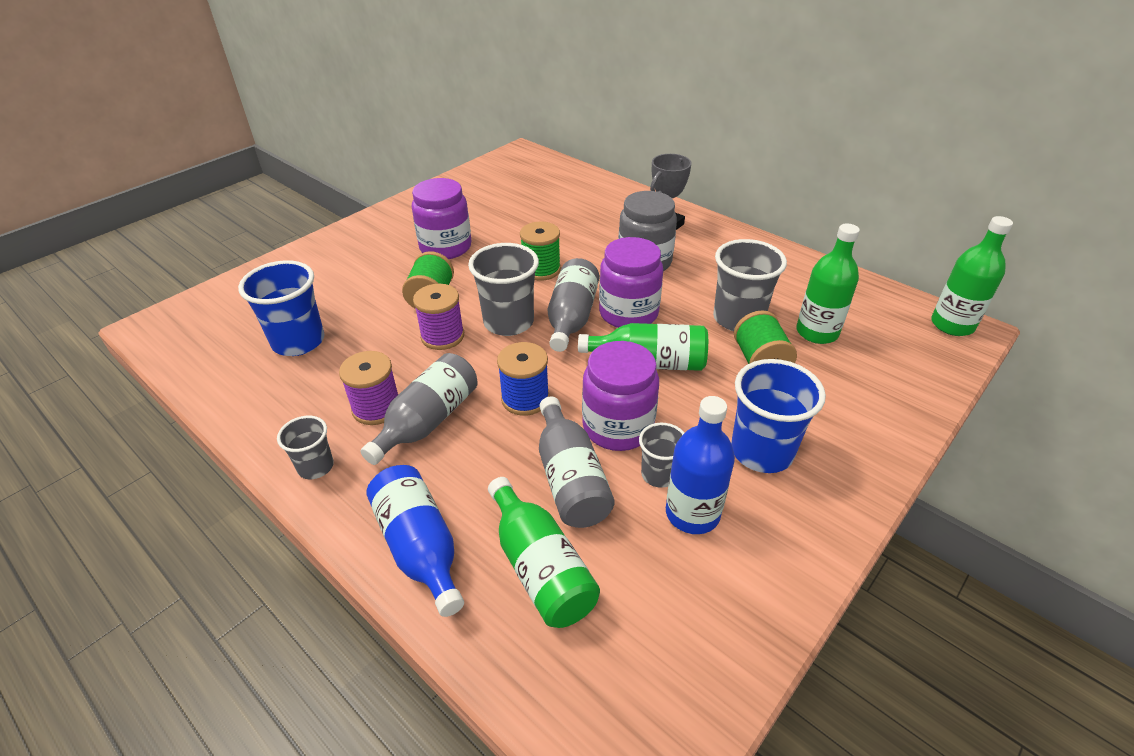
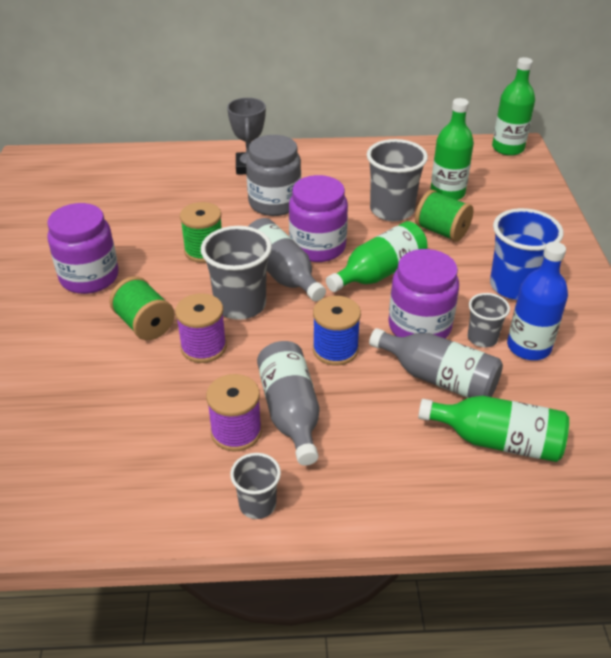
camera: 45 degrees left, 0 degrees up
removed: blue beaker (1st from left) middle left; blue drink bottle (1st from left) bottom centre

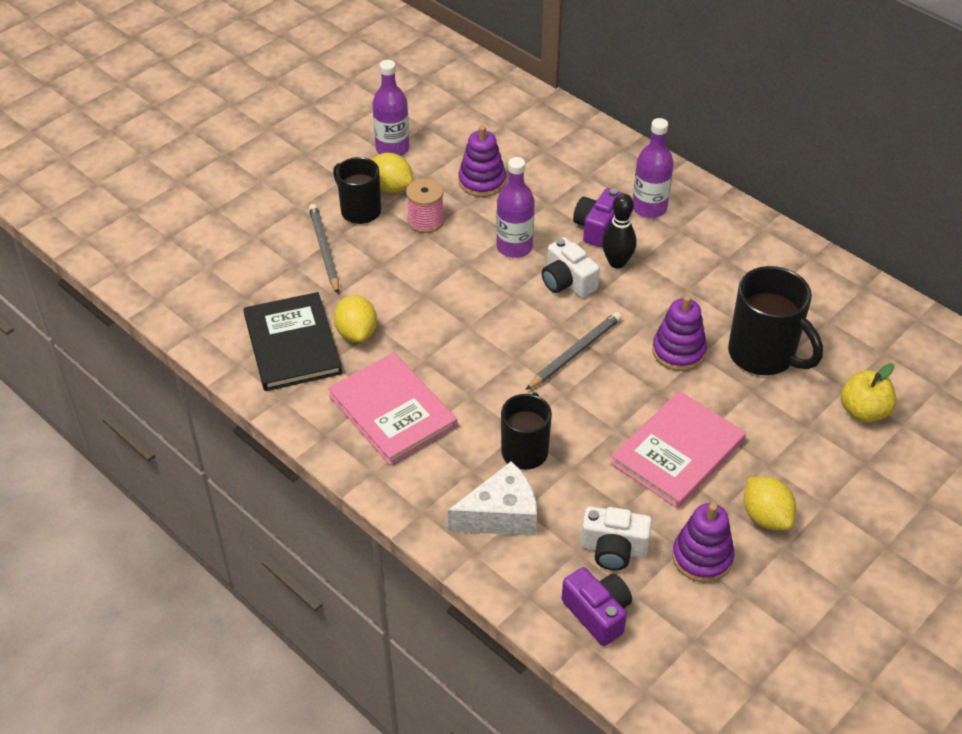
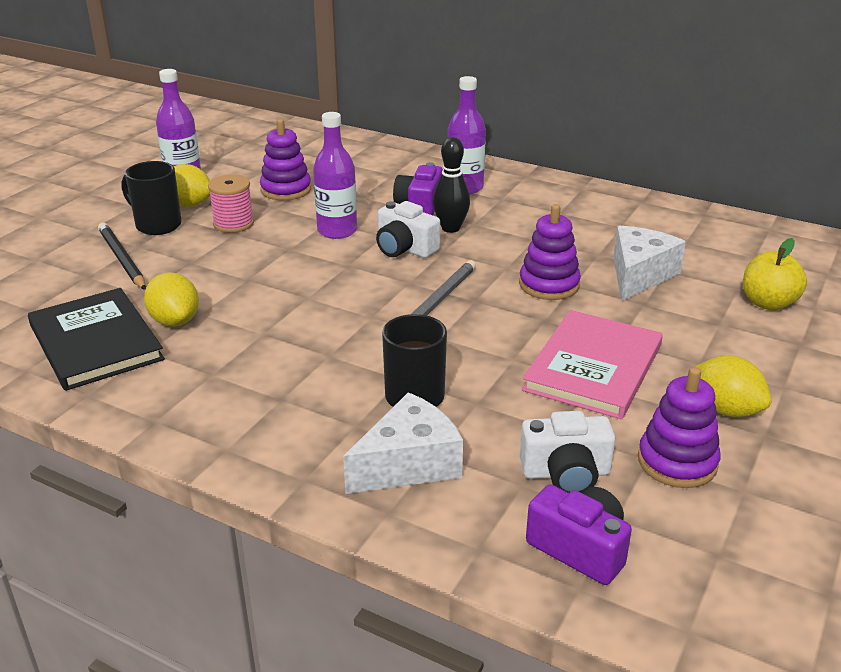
camera: 15 degrees left, 15 degrees down
removed: rose-pink book (1st from left) centre
replaced: jet-black mug (3rd from left) middle right to snow-white cheese wedge (2nd from left) middle right
recoloured: ash-grey lead pencil (1st from left) centre to jet-black lead pencil middle left

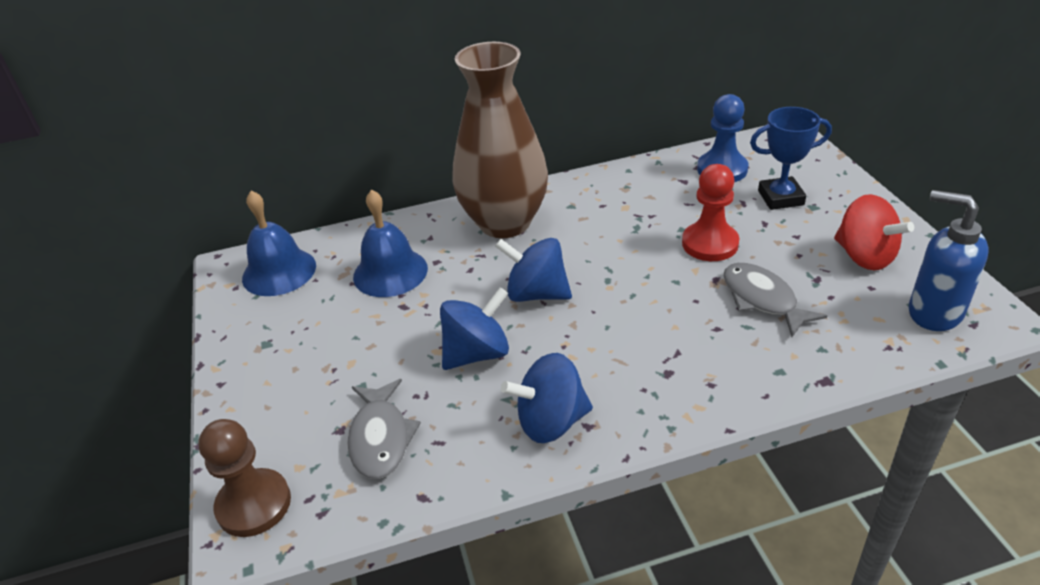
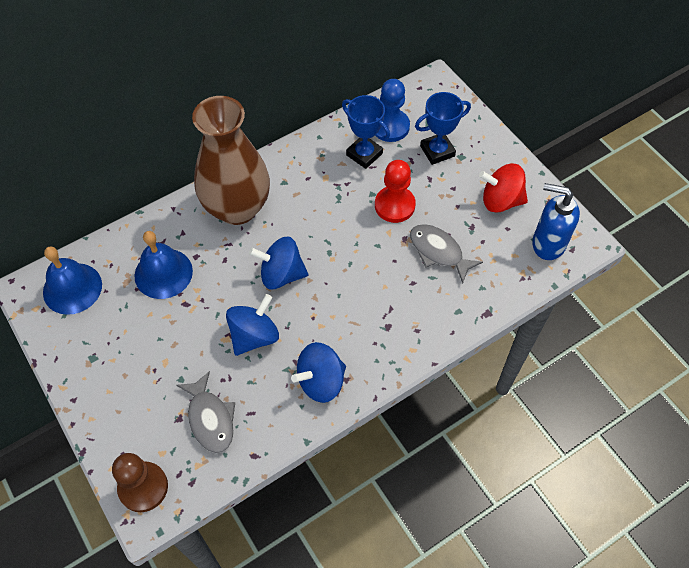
camera: 20 degrees left, 20 degrees up
added: blue trophy (1st from left) top centre
turned: scarlet whirligig middle right = top right 150 degrees clockwise

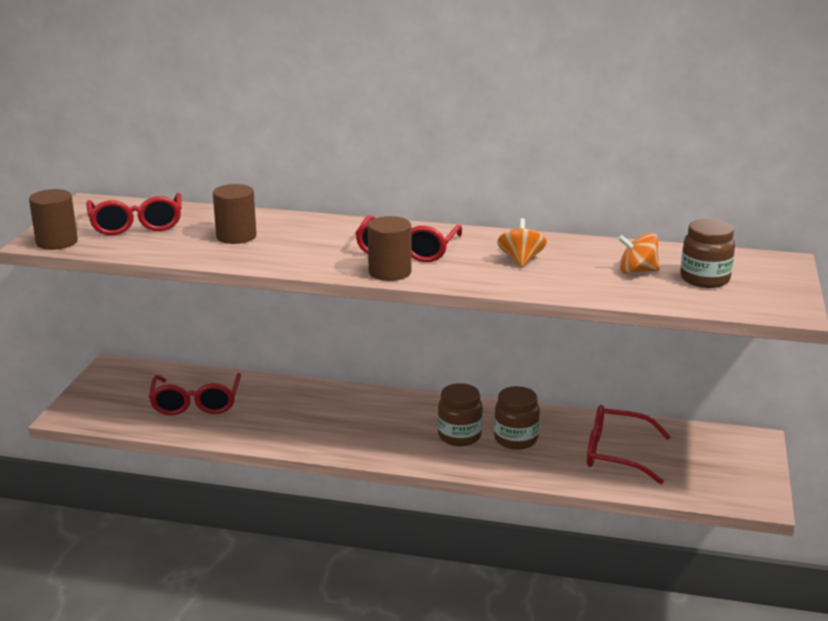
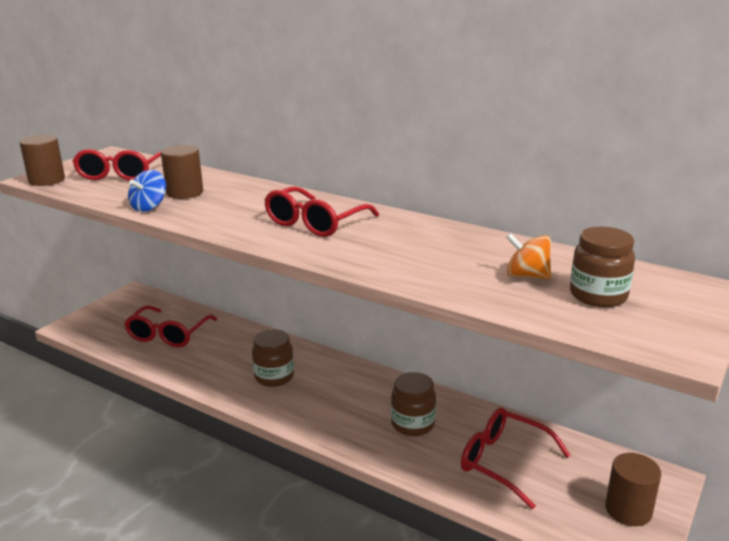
camera: 20 degrees right, 0 degrees up
removed: bright orange whirligig (1st from left) centre
added: blue whirligig middle left
moved: russet jam jar (1st from left) bottom centre to centre; russet cylinder shape (3rd from left) centre to bottom right

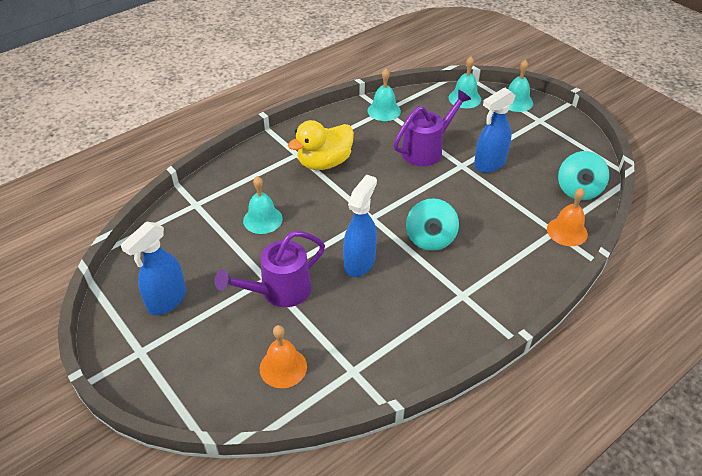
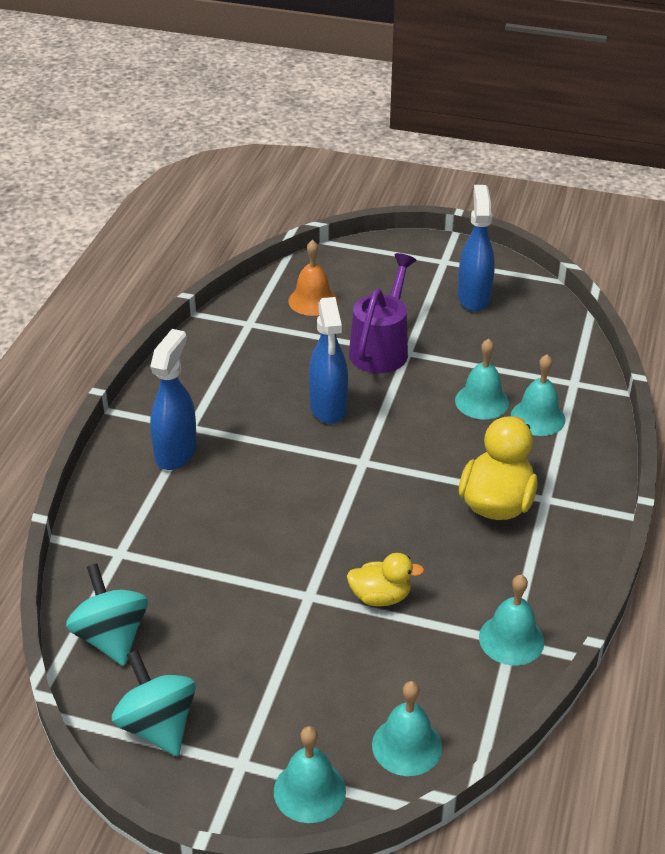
camera: 145 degrees right, 5 degrees down
removed: bright orange bell (2nd from left) middle right
added: aqua bell (5th from left) middle right
moved: aqua whirligig (1st from left in the first image) centre to aqua whirligig (2nd from left) bottom left; blue spray cleaner (3rd from left in the first image) top right to blue spray cleaner (1st from left) middle left
replaced: royal purple watering pot (2nd from left) top centre to bright yellow toy duck (1st from left) bottom centre

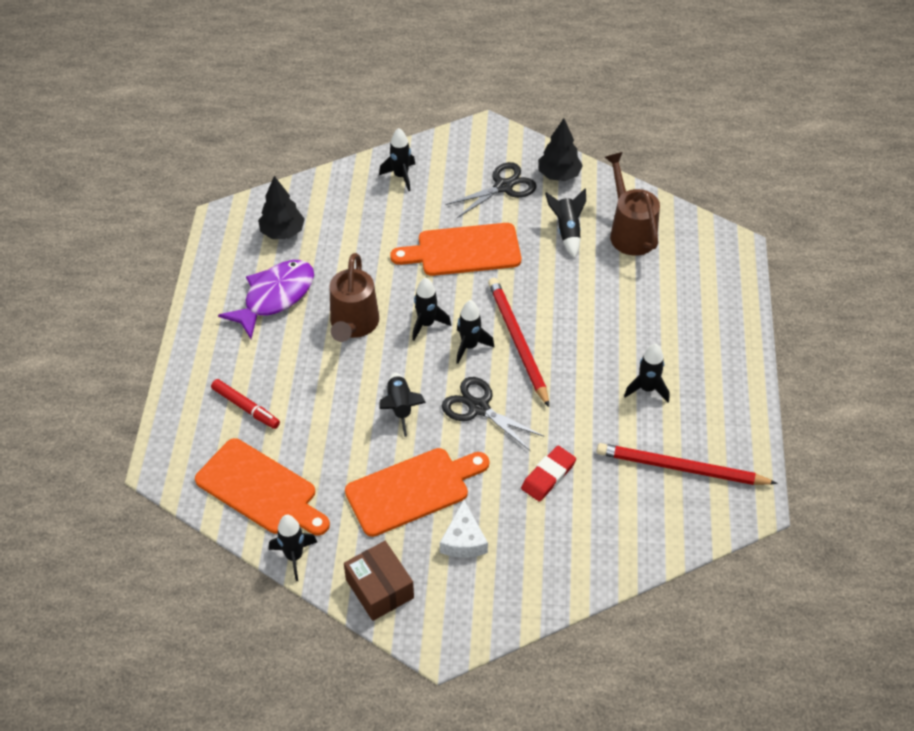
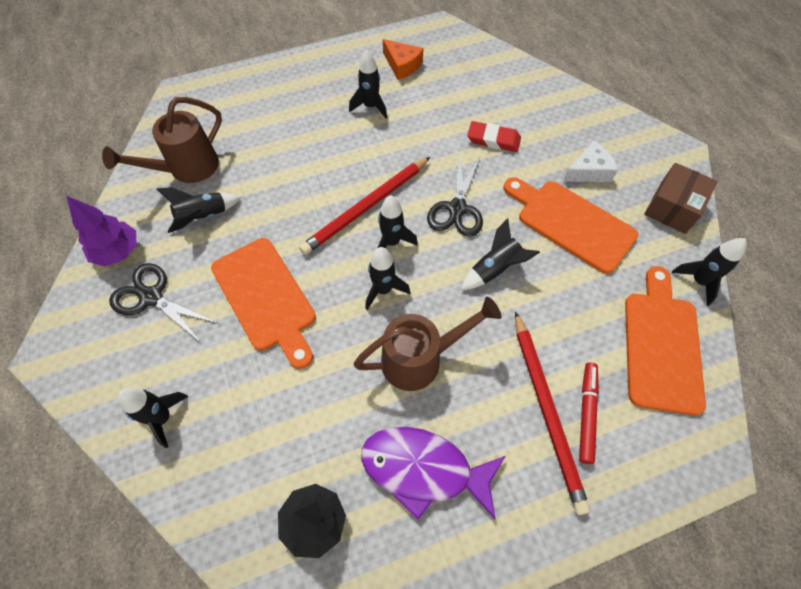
camera: 115 degrees left, 10 degrees up
added: bright orange cheese wedge top centre
moved: scarlet lead pencil (2nd from left) middle right to bottom right
recoloured: jet-black fir tree (2nd from left) top centre to royal purple fir tree middle left

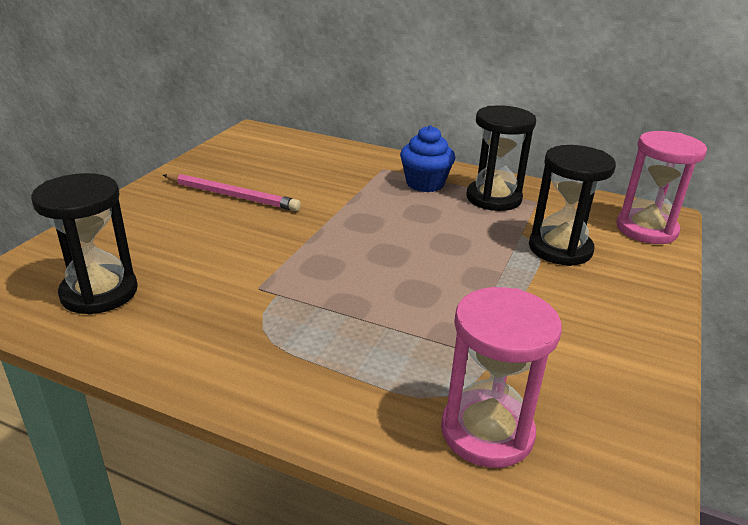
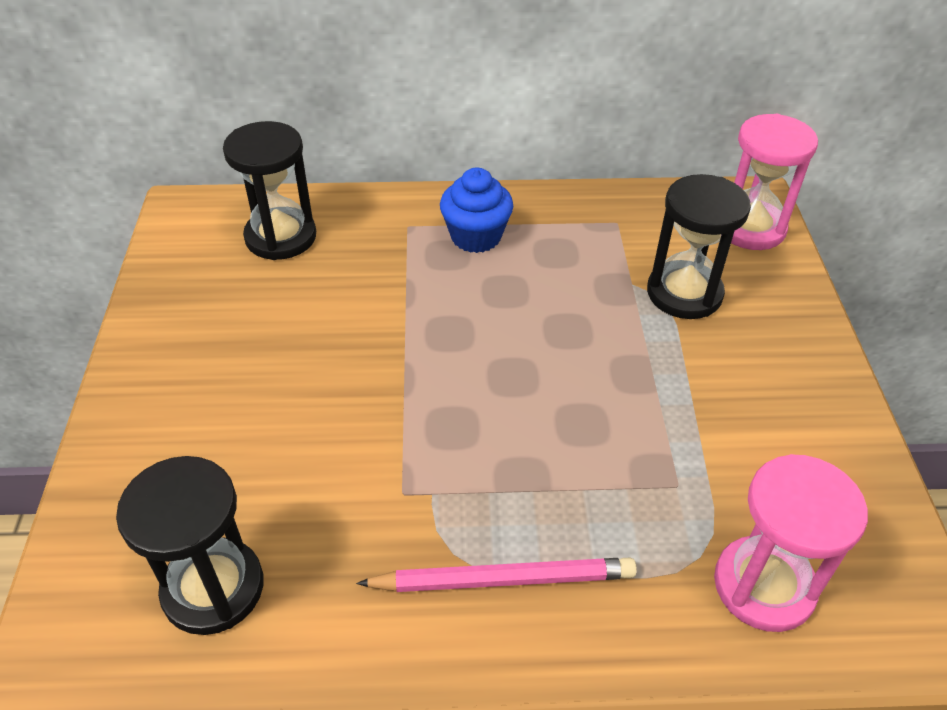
camera: 25 degrees left, 15 degrees up
moved: jet-black sand timer (2nd from left) top right to top left; rose-pink lead pencil middle left to bottom centre

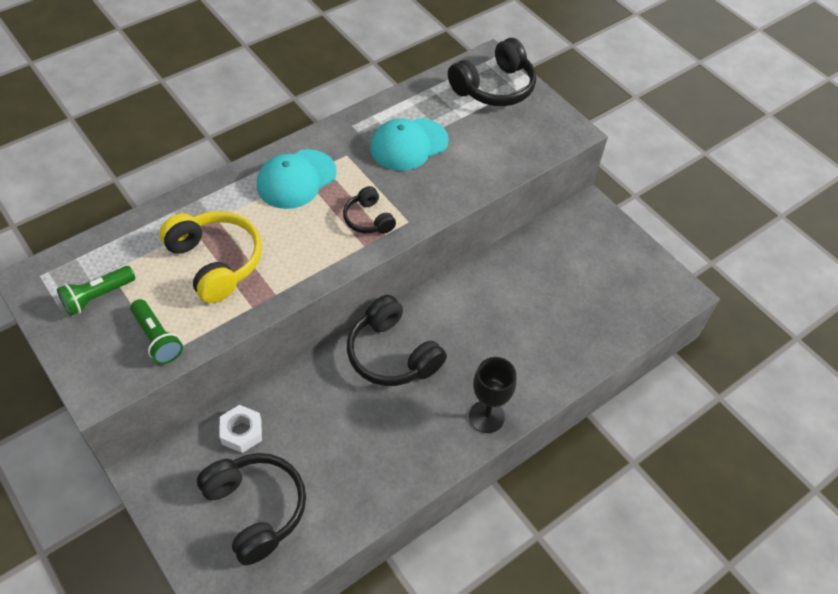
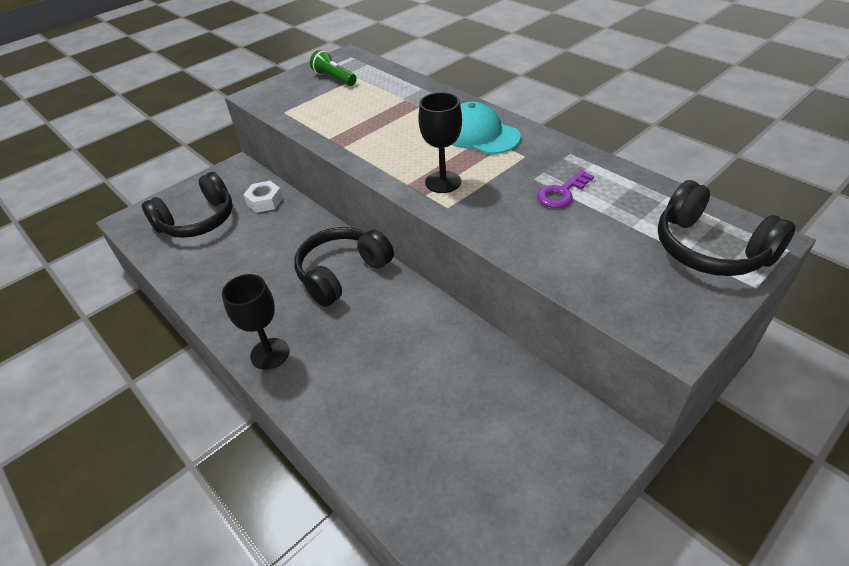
camera: 90 degrees right, 10 degrees down
removed: leaf-green pocket torch (2nd from left) middle left; bright yellow over-ear headphones middle left
replaced: jet-black over-ear headphones (2nd from left) centre to jet-black goblet (2nd from left) top centre; aqua peaked cap (2nd from left) top centre to royal purple key centre

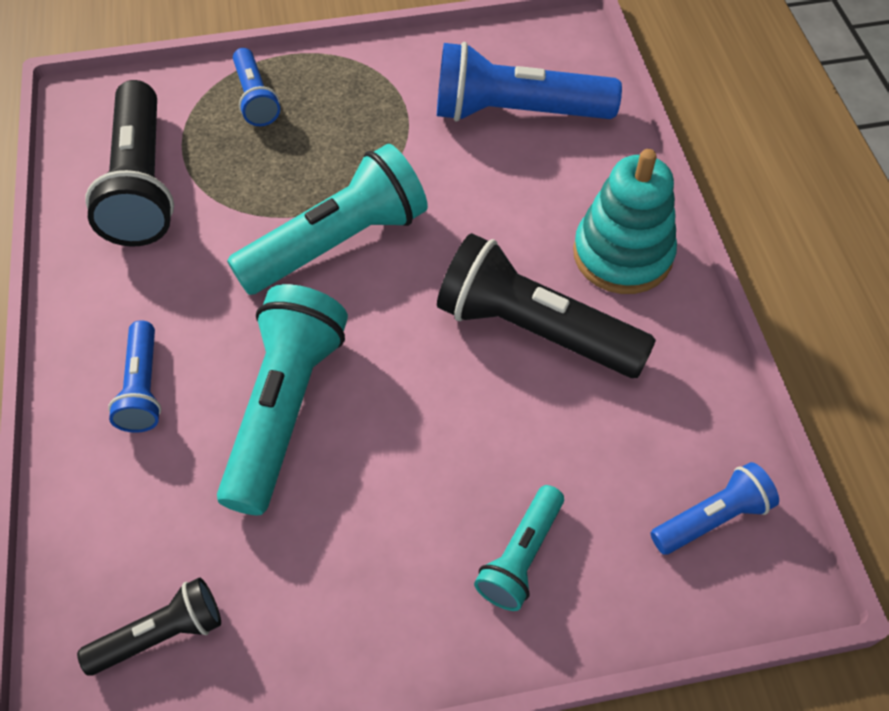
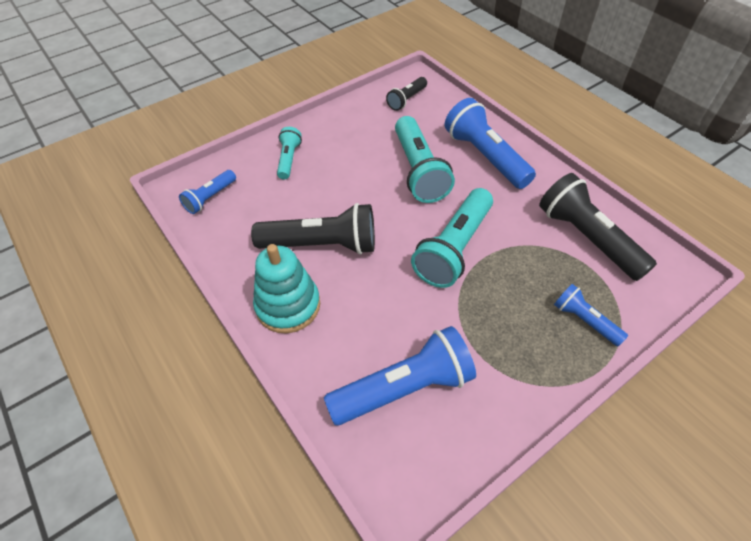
camera: 155 degrees right, 5 degrees down
resized: blue pocket torch (1st from left in the first image) middle left = top centre x1.86

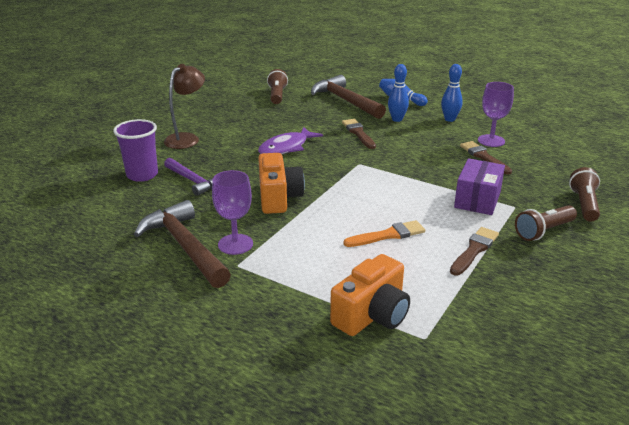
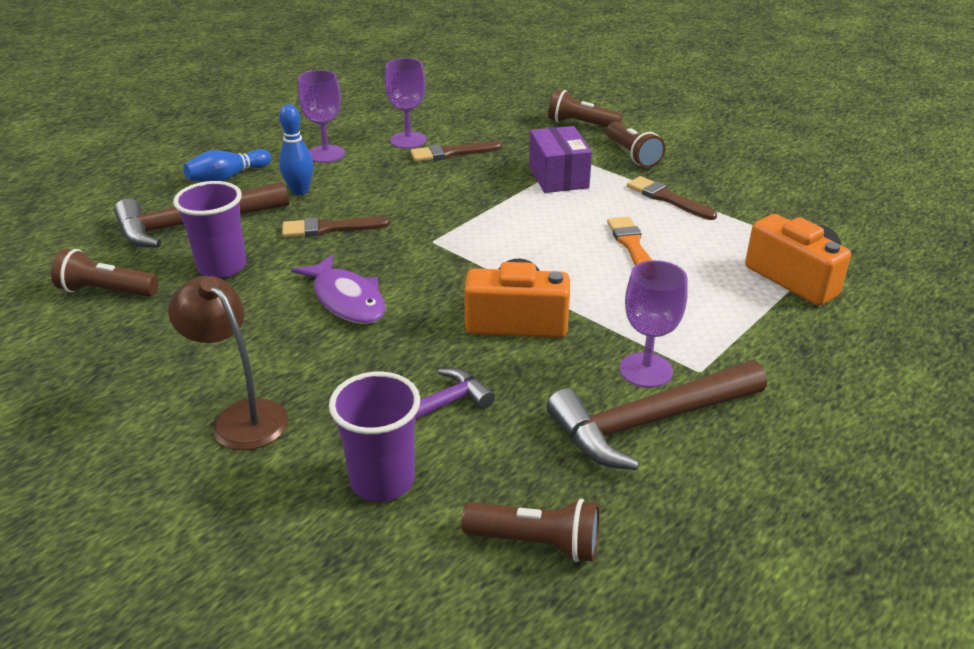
camera: 80 degrees left, 5 degrees up
added: royal purple beaker (1st from left) middle left; russet pocket torch (2nd from left) bottom centre
replaced: blue tenpin (3rd from left) top right to royal purple goblet (1st from left) top left
turned: royal purple parcel middle right = top centre 45 degrees clockwise

